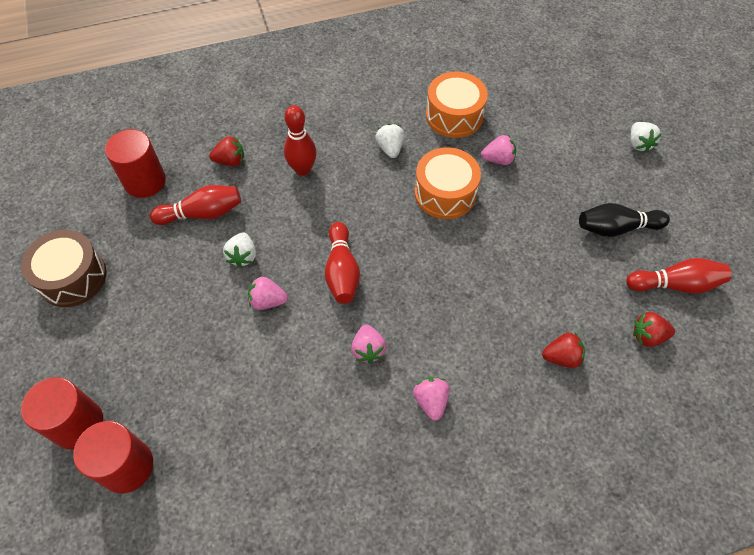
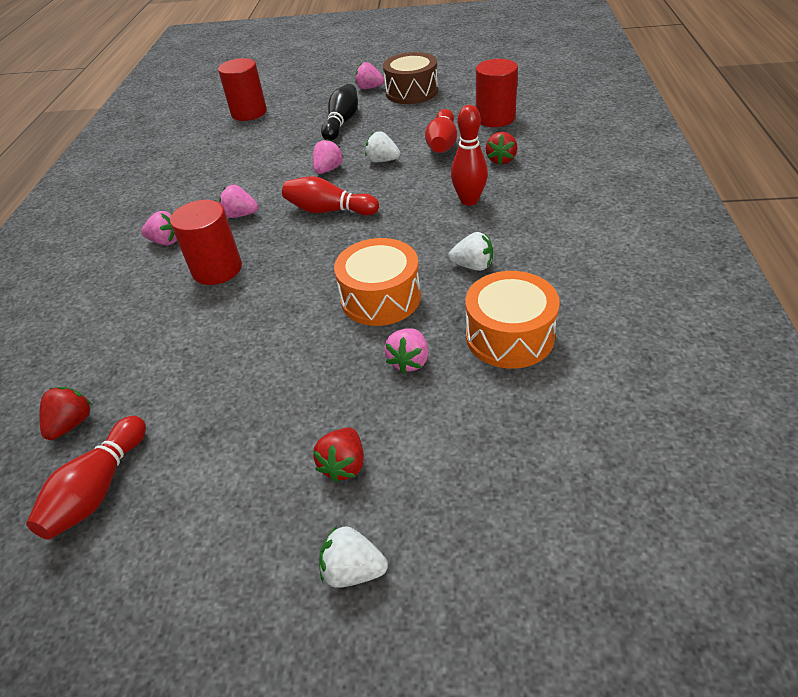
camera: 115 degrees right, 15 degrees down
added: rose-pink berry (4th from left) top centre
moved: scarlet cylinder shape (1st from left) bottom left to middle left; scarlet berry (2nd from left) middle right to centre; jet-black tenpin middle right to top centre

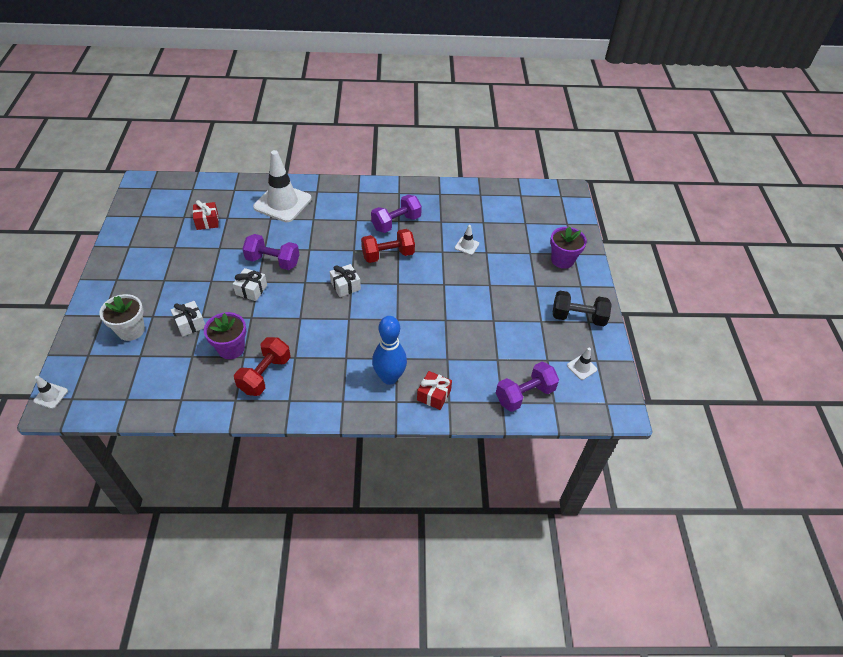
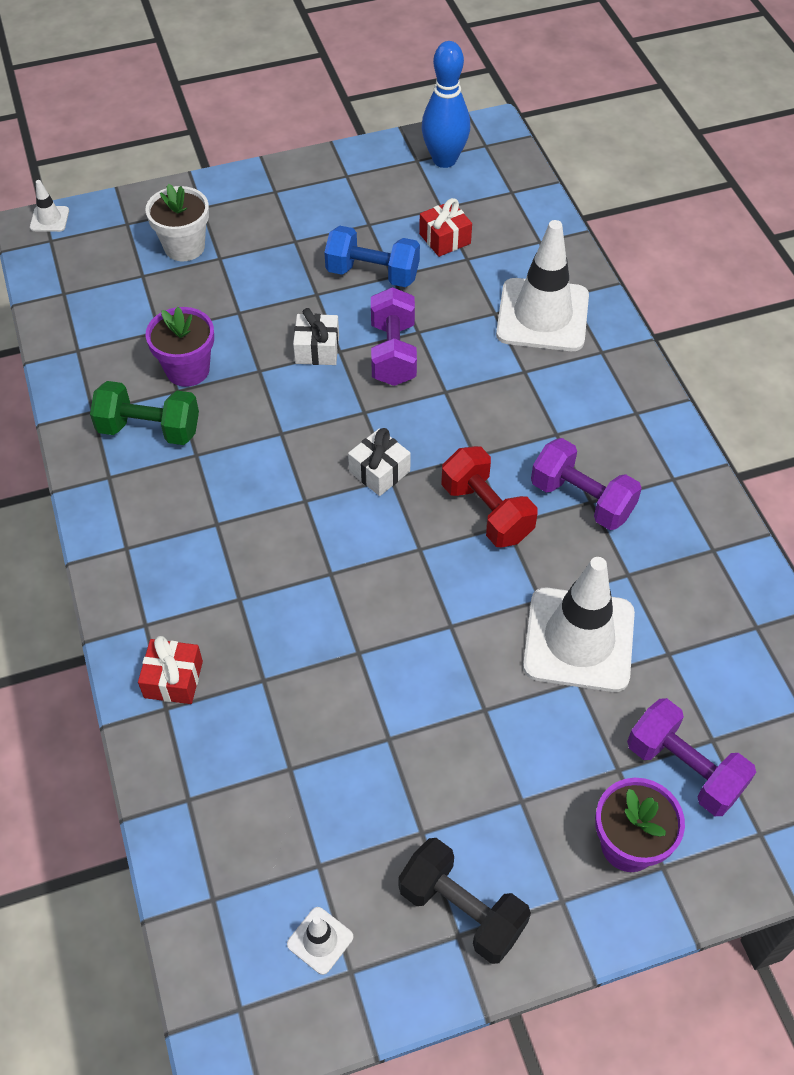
camera: 75 degrees right, 5 degrees up
removed: snow-white gift (1st from left) middle left
added: blue hand weight top centre
moved: blue tenpin centre to top centre; royal purple hand weight (3rd from left) centre to bottom right
recoloured: scarlet hand weight (1st from left) middle left to leaf-green hand weight middle left
turned: jet-black hand weight middle right = bottom centre 45 degrees counterclockwise
resized: snow-white traffic cone (3rd from left in the first image) centre = middle right x2.35

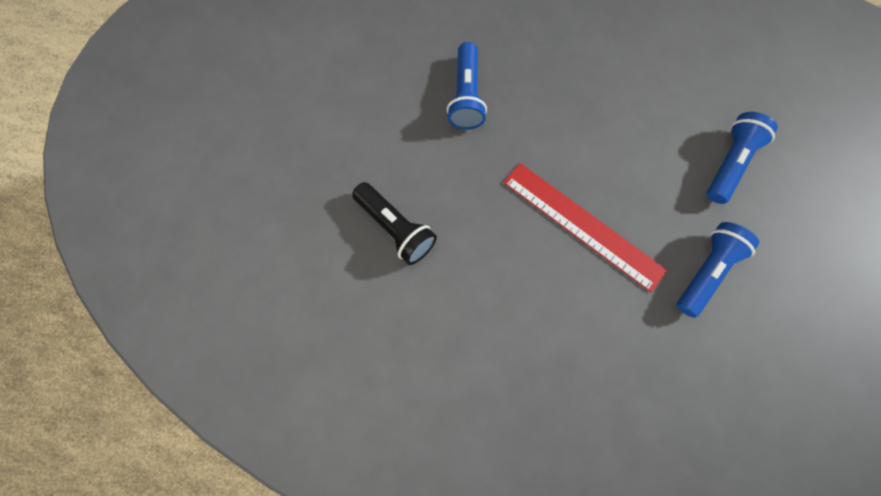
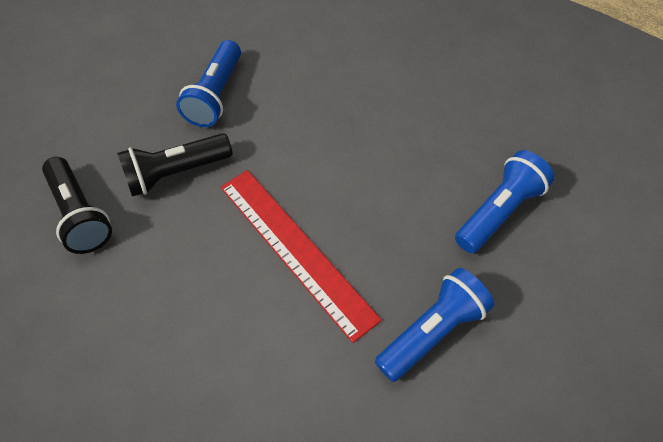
camera: 15 degrees right, 15 degrees down
added: jet-black pocket torch (2nd from left) middle left

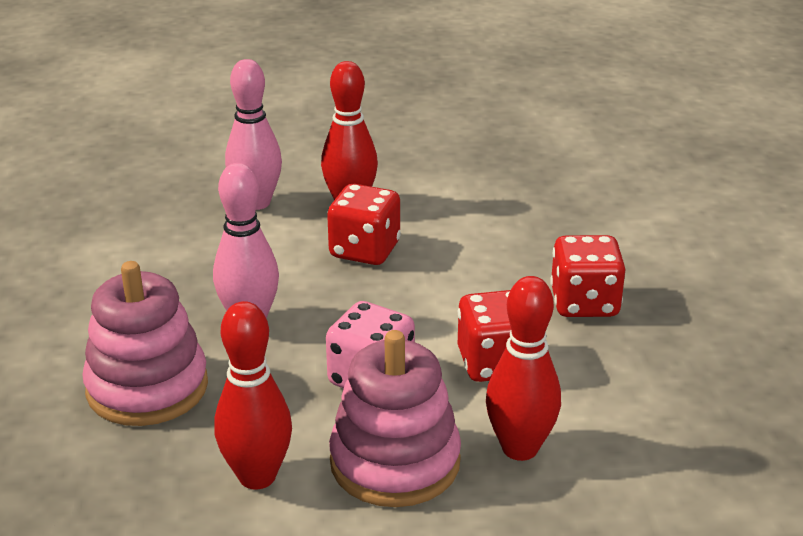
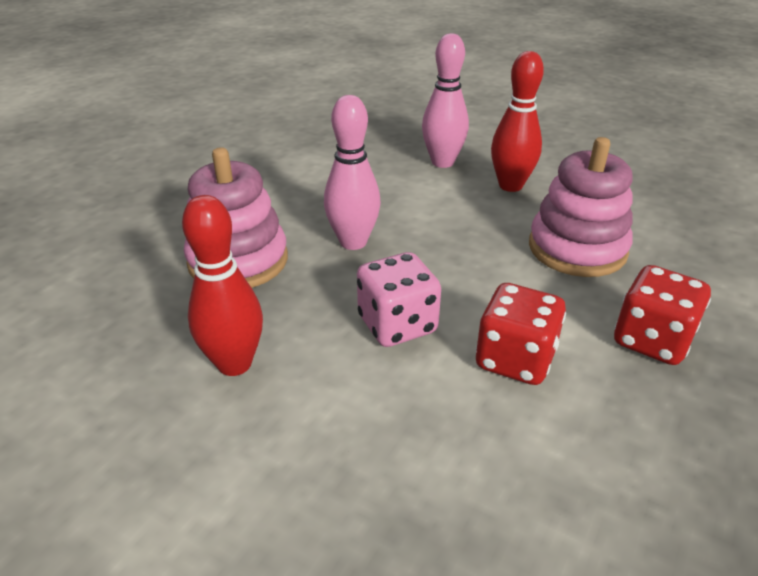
camera: 35 degrees right, 5 degrees up
removed: scarlet dice (1st from left) centre; scarlet tenpin (3rd from left) bottom centre
moved: rose-pink ring stacker (2nd from left) bottom centre to middle right

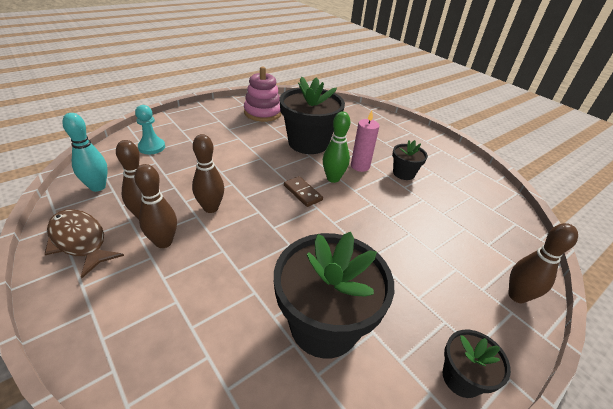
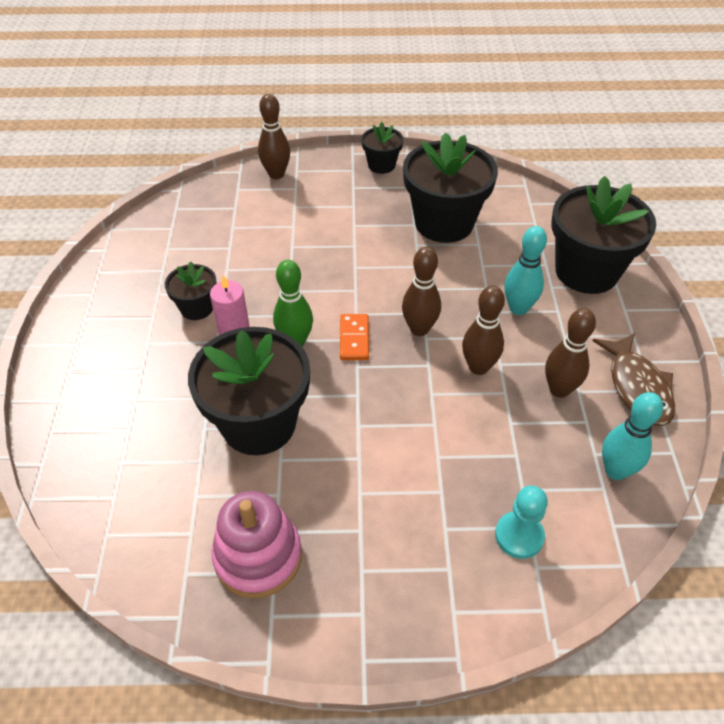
camera: 140 degrees left, 10 degrees up
added: aqua tenpin (1st from left) middle right; jet-black potted plant (5th from left) top right
moved: russet tenpin (2nd from left) middle left to centre
recoloured: russet domino tile centre to bright orange domino tile centre

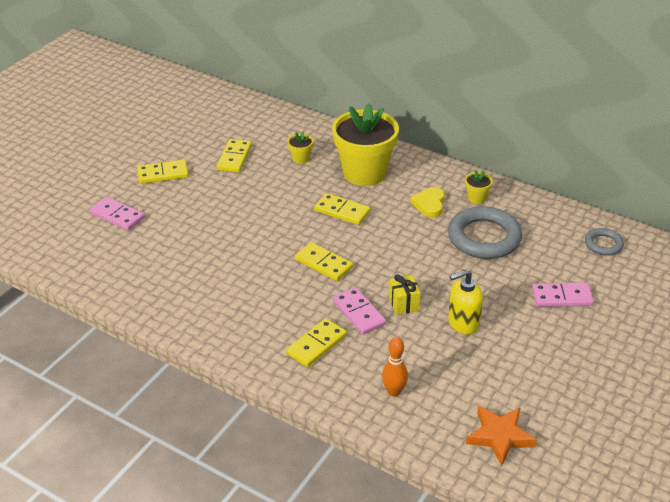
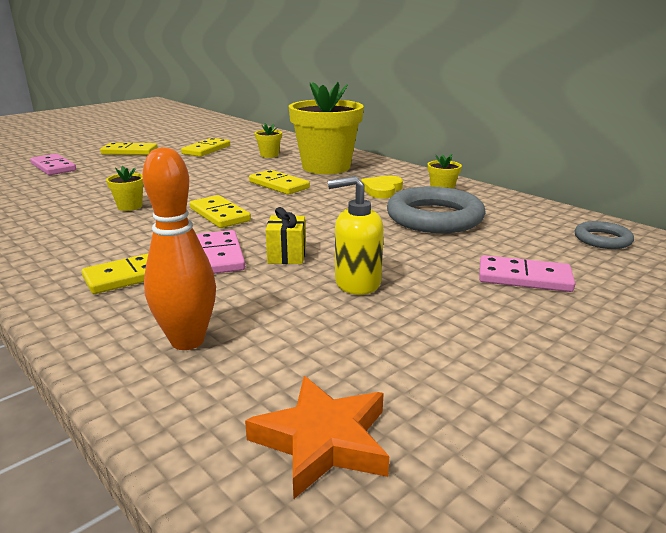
camera: 15 degrees right, 15 degrees down
added: bright yellow potted plant (1st from left) middle left
resized: bright orange tenpin bottom centre = middle left x1.50

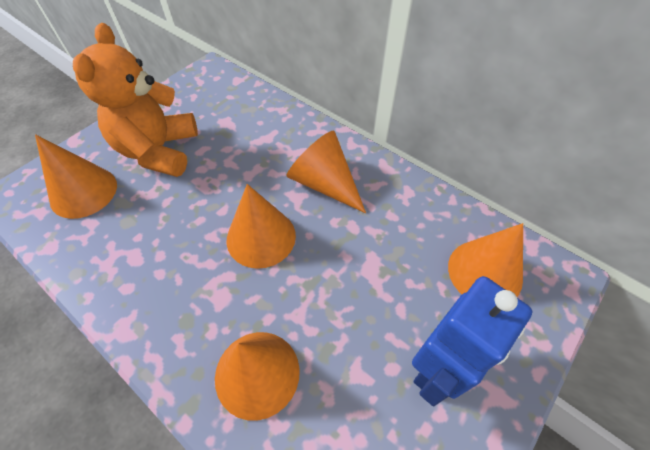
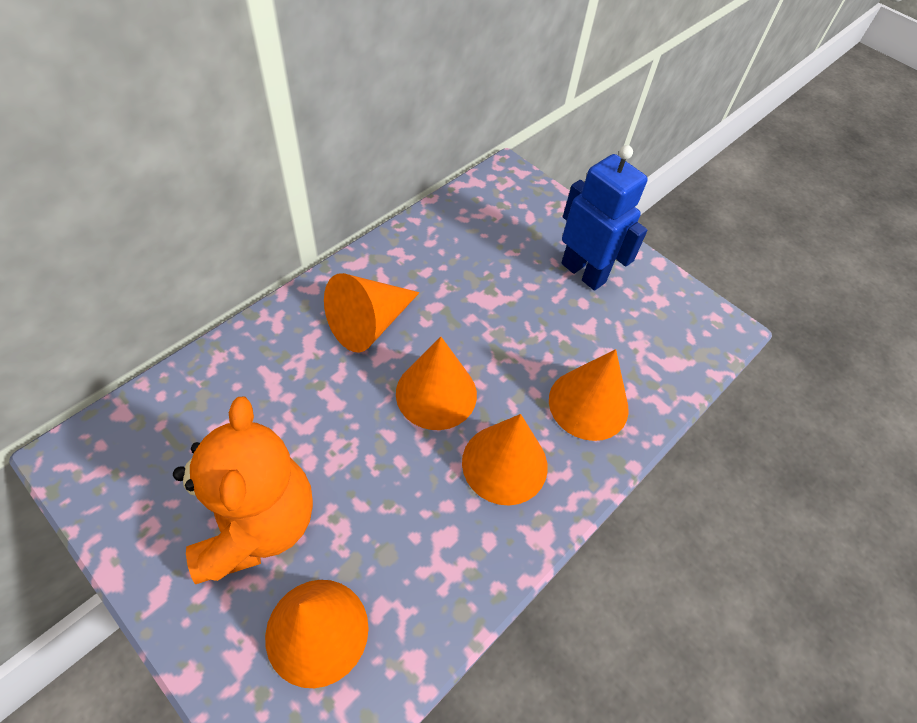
camera: 90 degrees left, 0 degrees up
moved: bright orange cone shape (5th from left in the first image) middle right to bright orange cone shape (4th from left) centre
turned: bright orange teddy top left = bottom left 105 degrees counterclockwise

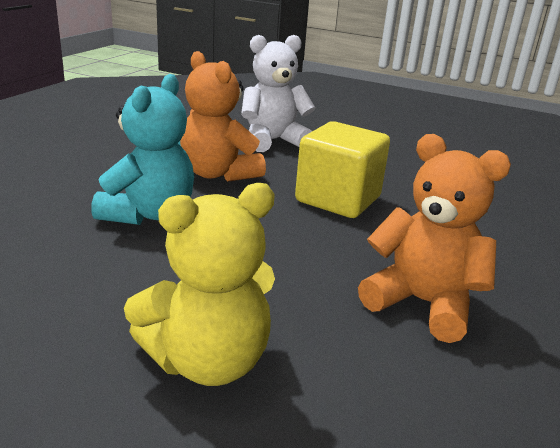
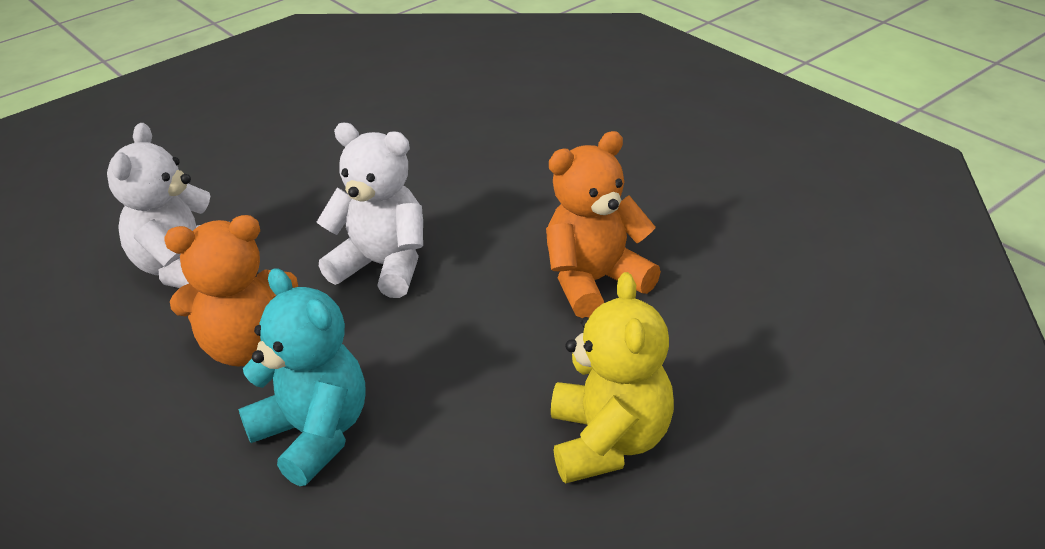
camera: 60 degrees left, 10 degrees up
replaced: bright yellow solid cube centre to snow-white teddy (2nd from left) centre

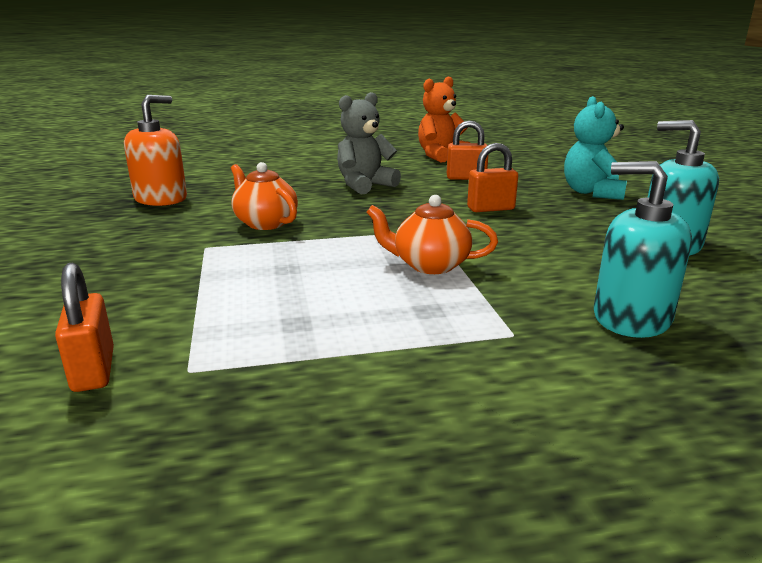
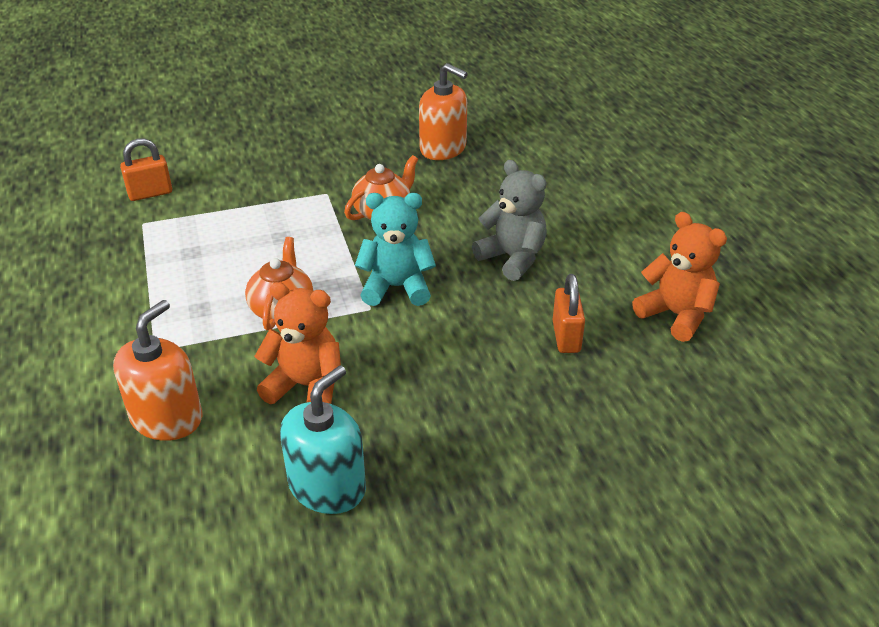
camera: 85 degrees right, 15 degrees up
removed: bright orange small lock (3rd from left) top centre
added: bright orange teddy (1st from left) centre
moved: aqua teddy top right to centre
recoloured: aqua soap pump (1st from left) middle right to bright orange soap pump (1st from left) middle left

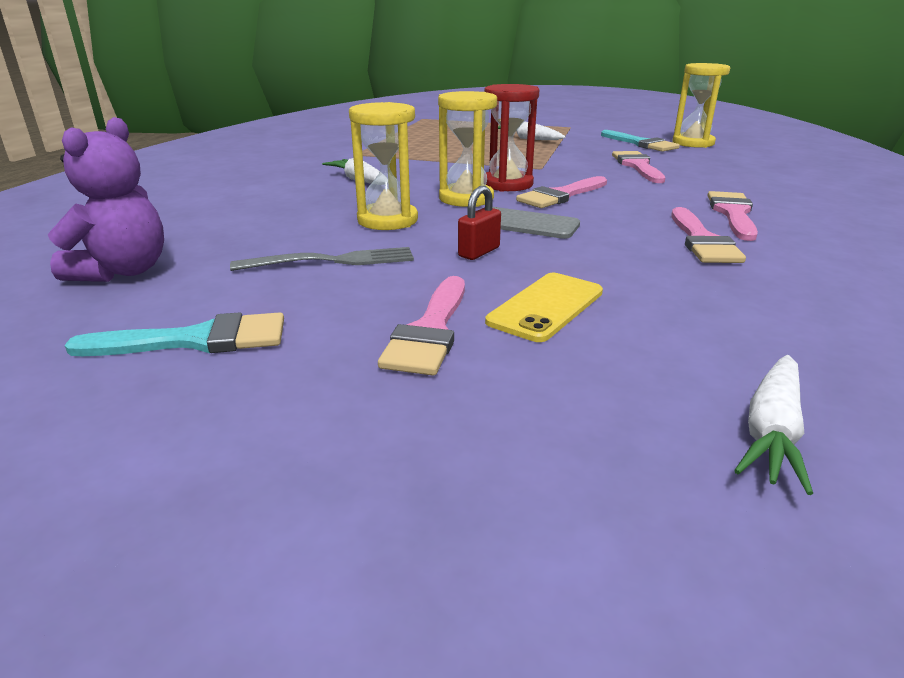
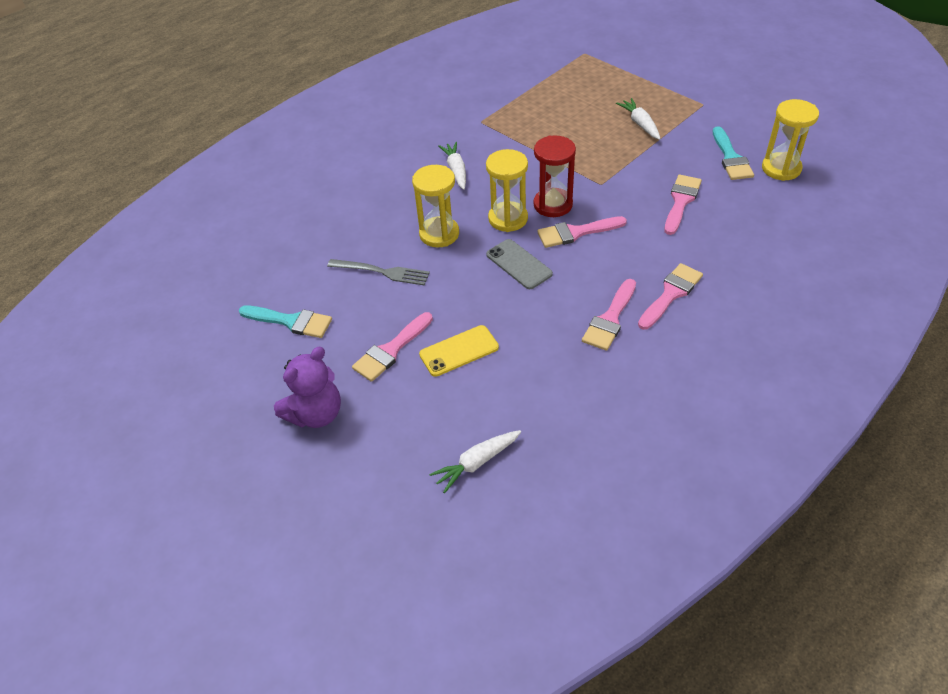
camera: 30 degrees right, 20 degrees up
removed: scarlet small lock top centre
moved: royal purple teddy top left to middle left

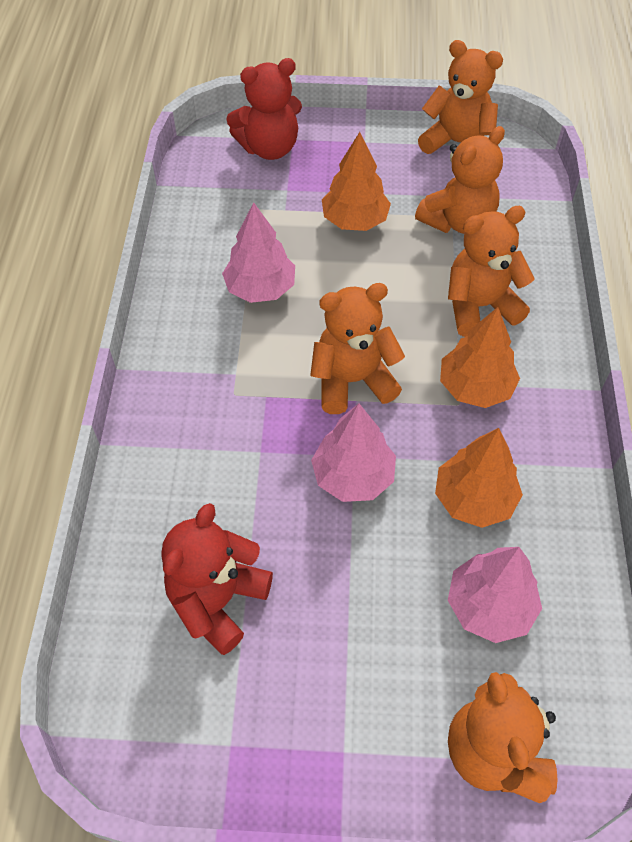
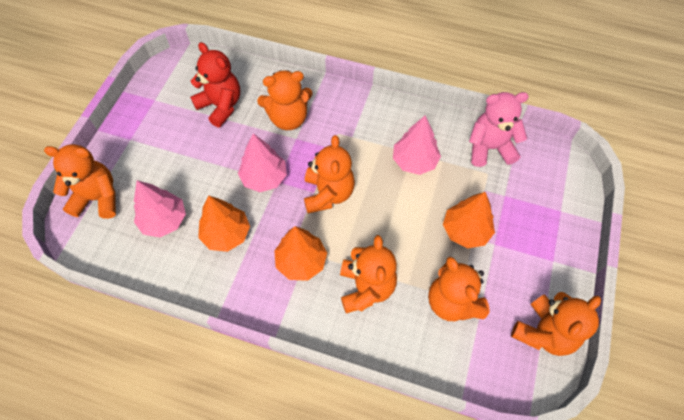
camera: 105 degrees right, 5 degrees up
removed: scarlet teddy (2nd from left) top centre
added: bright orange teddy (2nd from left) top centre; rose-pink teddy top right

